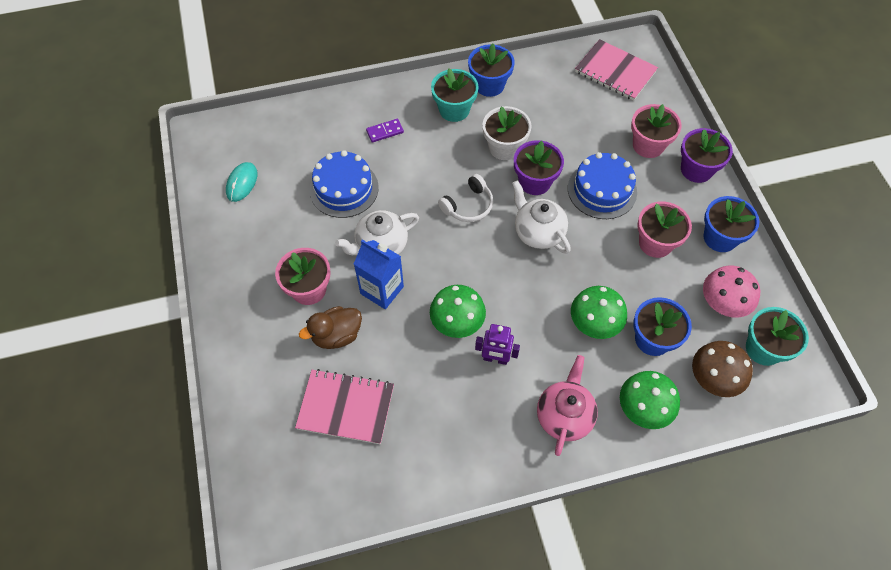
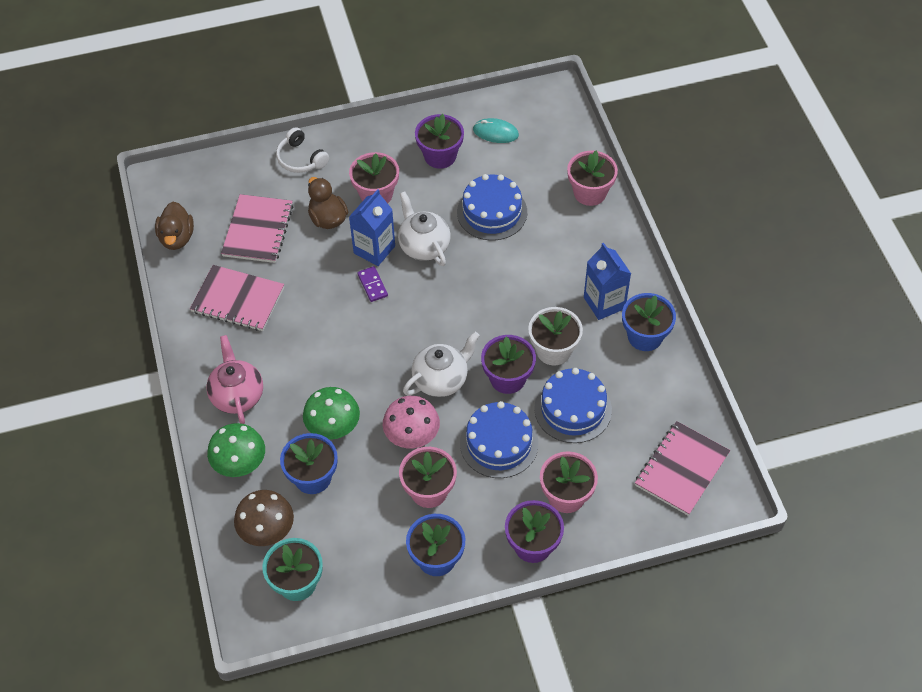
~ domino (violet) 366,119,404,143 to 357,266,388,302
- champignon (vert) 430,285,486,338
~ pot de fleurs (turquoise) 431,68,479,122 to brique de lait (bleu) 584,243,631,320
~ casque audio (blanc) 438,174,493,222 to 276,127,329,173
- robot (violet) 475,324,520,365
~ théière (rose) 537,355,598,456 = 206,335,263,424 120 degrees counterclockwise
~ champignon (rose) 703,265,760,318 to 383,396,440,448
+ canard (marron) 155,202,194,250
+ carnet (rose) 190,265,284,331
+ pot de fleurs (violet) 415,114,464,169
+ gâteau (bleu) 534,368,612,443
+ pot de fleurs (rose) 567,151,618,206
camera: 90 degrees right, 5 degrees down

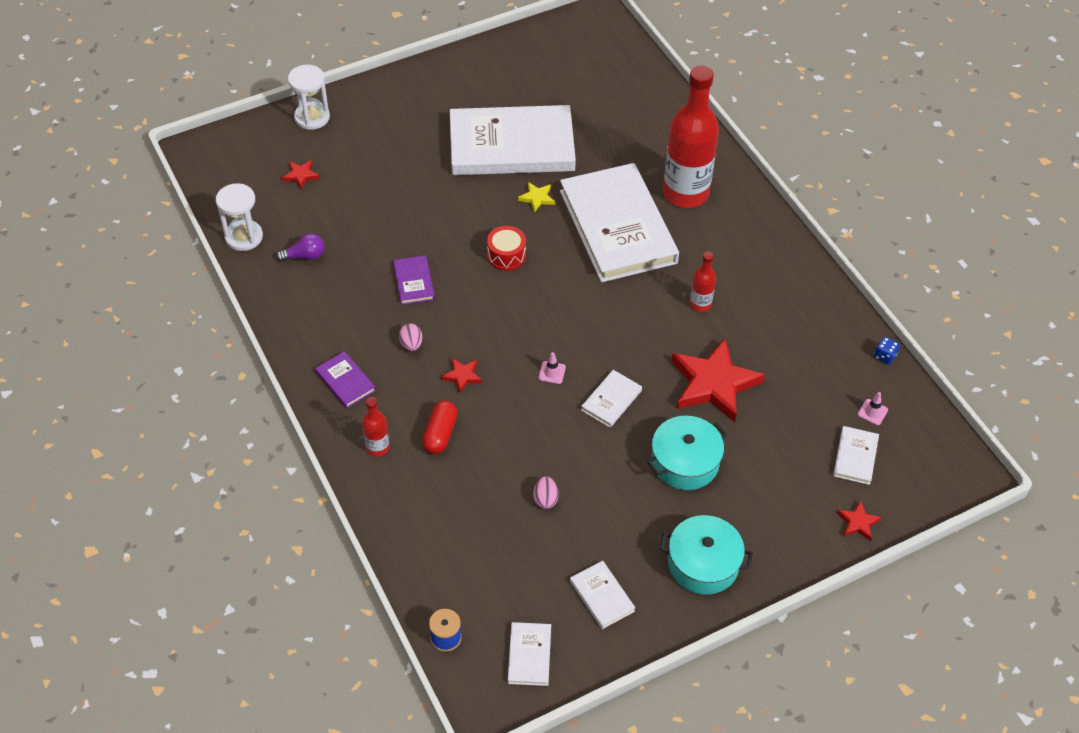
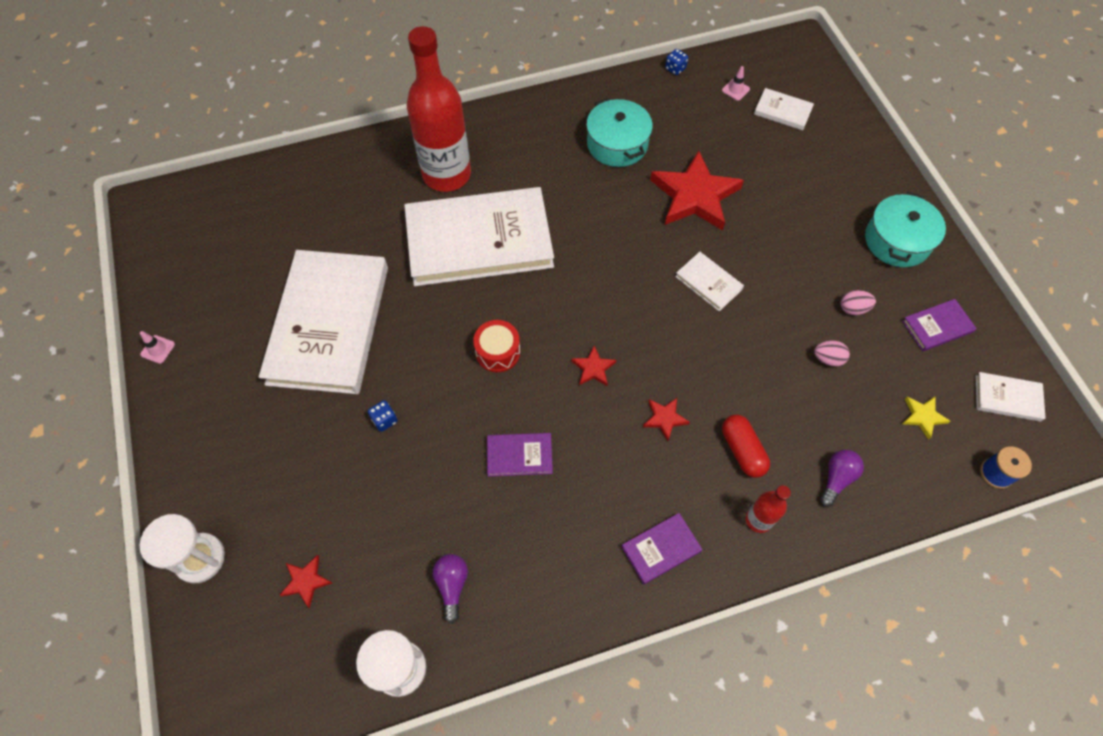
~ œuf (rose) 399,324,422,351 to 840,290,876,315
~ gélule (rouge) 422,400,458,454 = 722,415,770,478 45 degrees clockwise
~ étoile (jaune) 518,182,555,213 to 902,396,950,440
~ cône de chantier (rose) 539,352,566,384 to 140,331,175,364
~ livre (blanc) 570,561,635,629 to livre (violet) 902,299,977,351
~ marmite (turquoise) 647,416,727,490 to 586,98,653,167
- bouteille (rouge) 690,252,716,312
~ étoile (rouge) 837,500,882,541 to 571,345,616,386
+ dé (bleu) 368,400,398,432
+ ampoule (violet) 820,450,864,507
camera: 80 degrees left, 10 degrees up

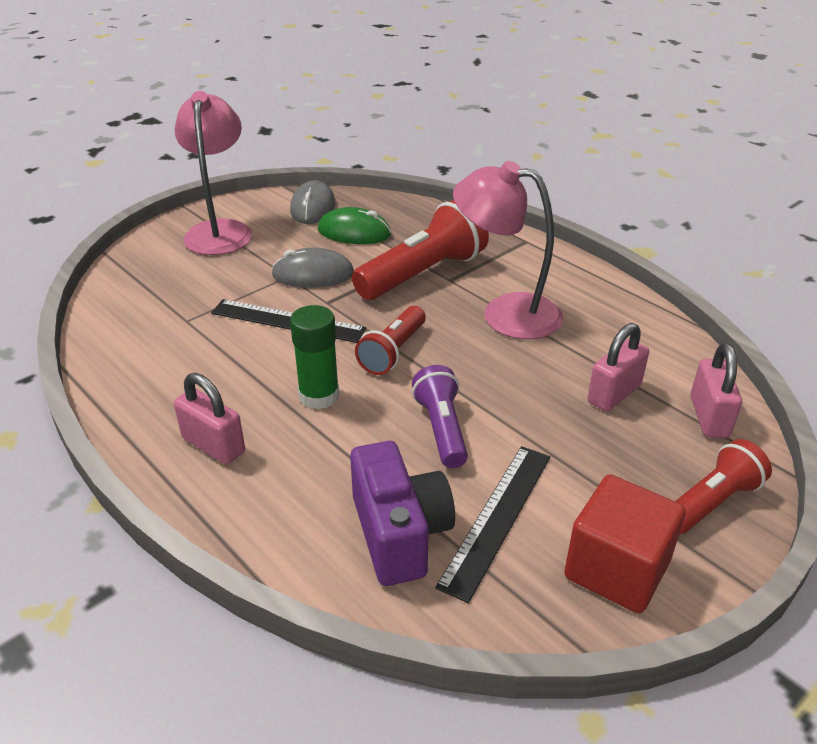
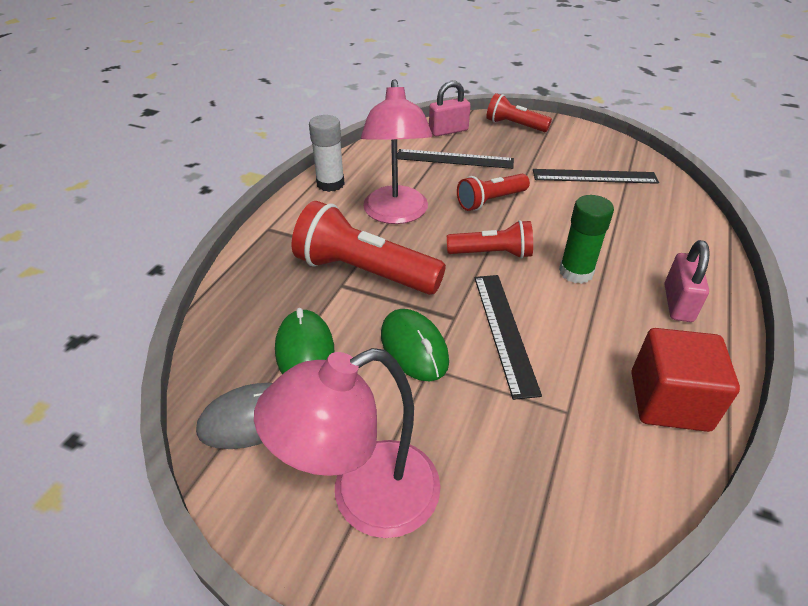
~ souris (gris) 271,248,354,288 to souris (vert) 381,309,449,381
- appareil photo (violet) 350,441,455,586
- lampe de poche (violet) 412,365,468,468
~ cube (rouge) 564,474,686,613 to 631,328,740,432
~ cadenas (rose) 588,323,649,411 to règle (noir) 397,149,514,169
+ bâton de colle (blanc) 309,115,345,192
+ lampe de poche (rouge) 457,174,530,211
camera: 115 degrees left, 5 degrees up

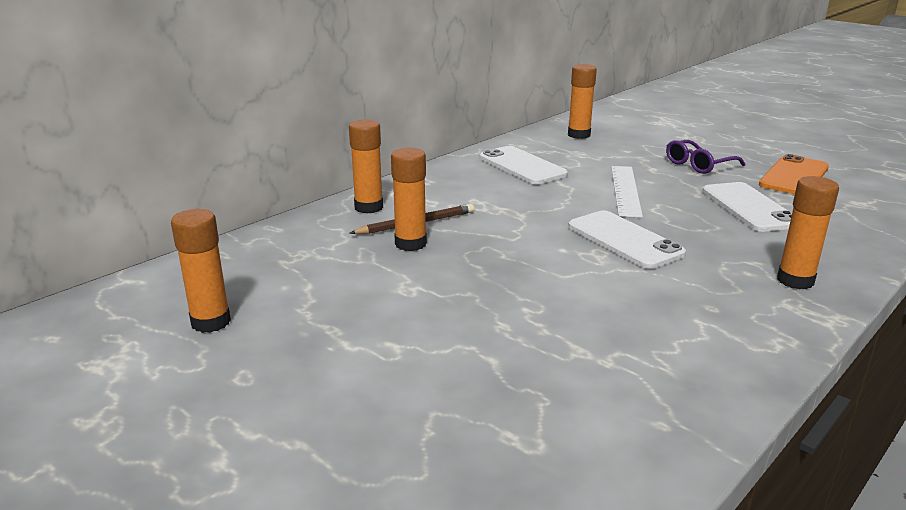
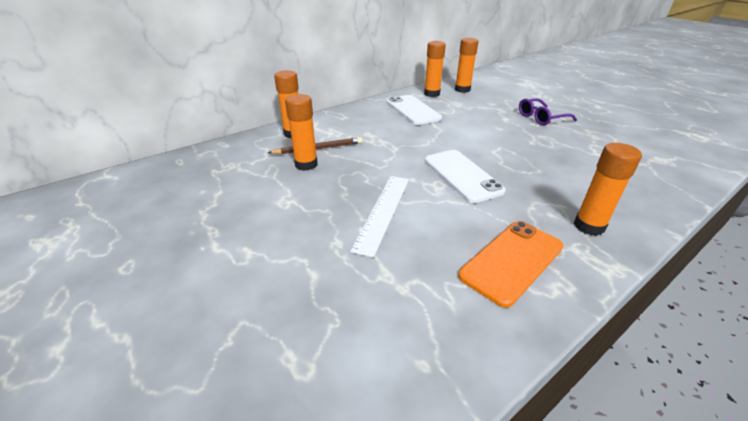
~ bâton de colle (orange) 171,209,231,333 to 424,41,446,97
~ règle (blanc) 611,166,643,218 to 350,176,409,258
- téléphone (blanc) 702,182,792,232
~ téléphone (orange) 759,154,829,194 to 458,221,564,308
camera: 10 degrees right, 10 degrees up

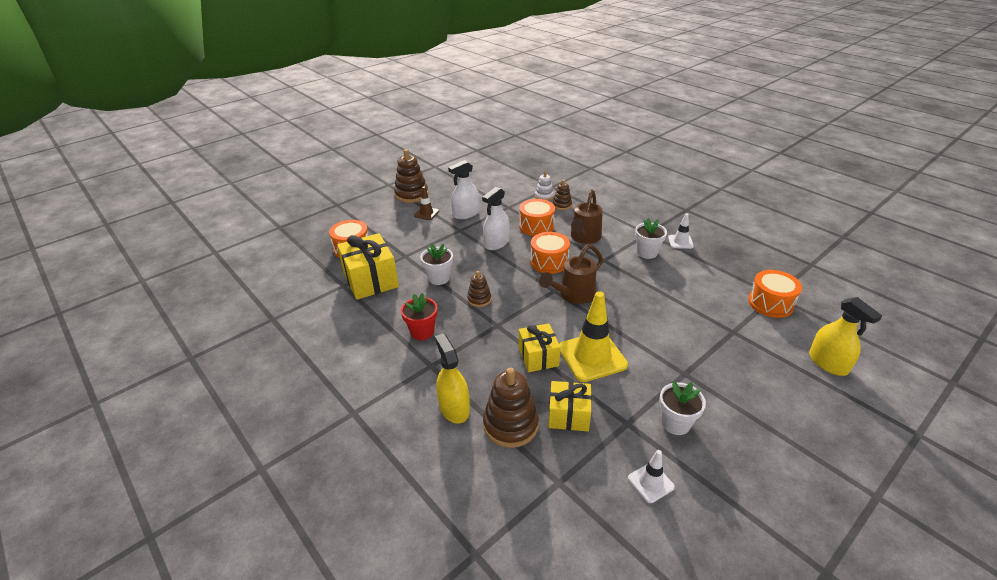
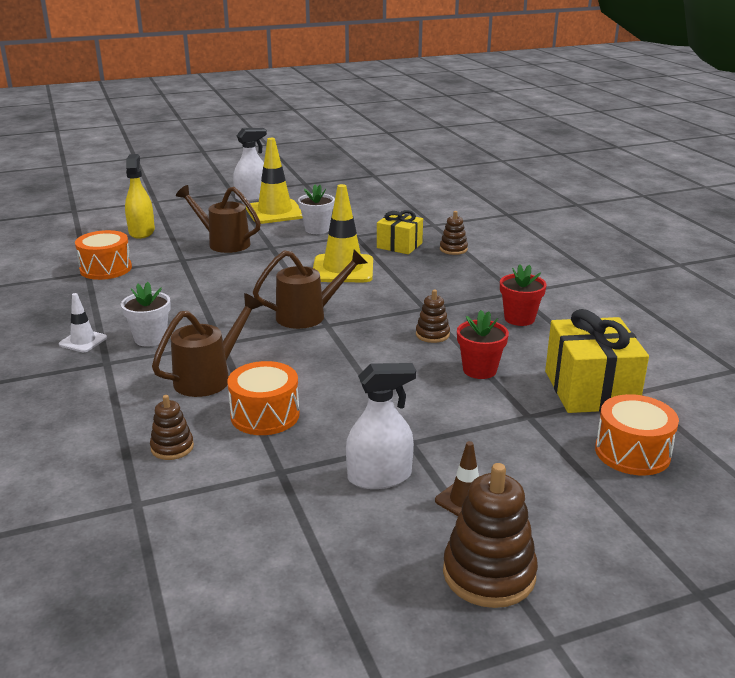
~ pot de fleurs (blanc) 420,243,453,285 to pot de fleurs (rouge) 457,310,509,379
- vaporisateur (jaune) 435,333,470,424
~ vaporisateur (blanc) 482,187,510,250 to 233,128,267,201
~ jouet à empiler (marron) 483,368,539,448 = 440,211,468,255 x0.56
- cadeau (jaune) 519,323,560,372
- tambour (orange) 530,232,570,274
- jouet à empiler (blanc) 535,171,554,201
- cône de chantier (blanc) 628,450,675,503
+ arrosoir (marron) 176,185,261,253
+ cône de chantier (jaune) 246,138,303,224
camera: 160 degrees left, 10 degrees down

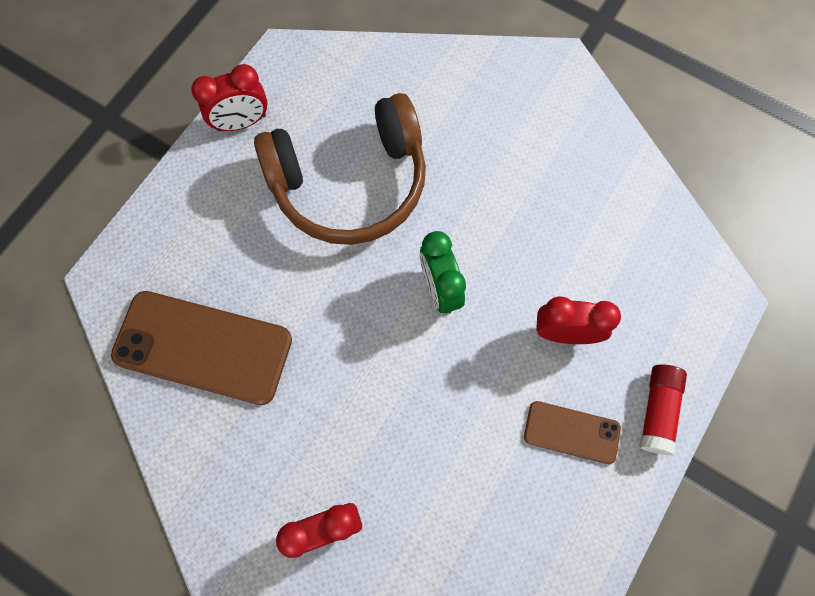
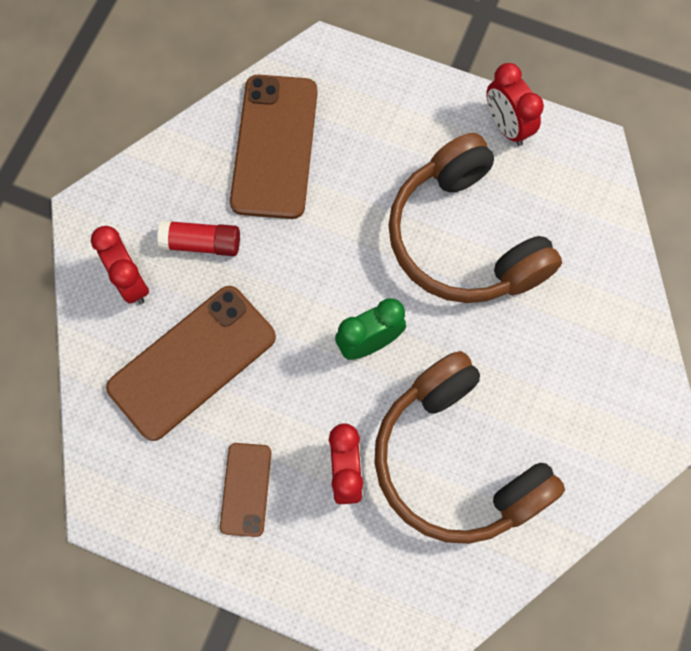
~ bâton de colle (rouge) 640,364,687,456 to 157,220,240,256
+ téléphone (marron) 106,286,276,441
+ casque audio (marron) 374,351,565,544
camera: 80 degrees right, 0 degrees up

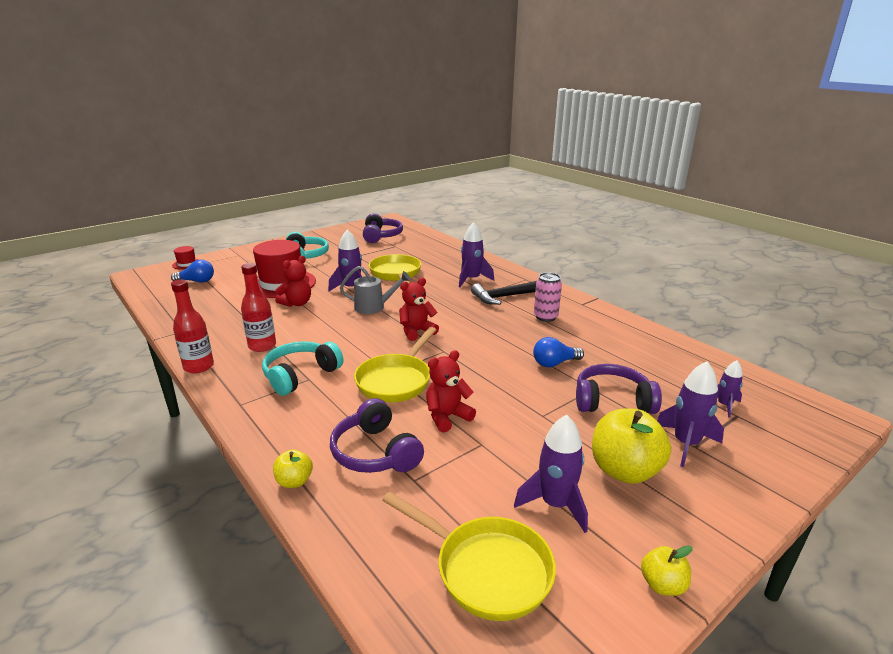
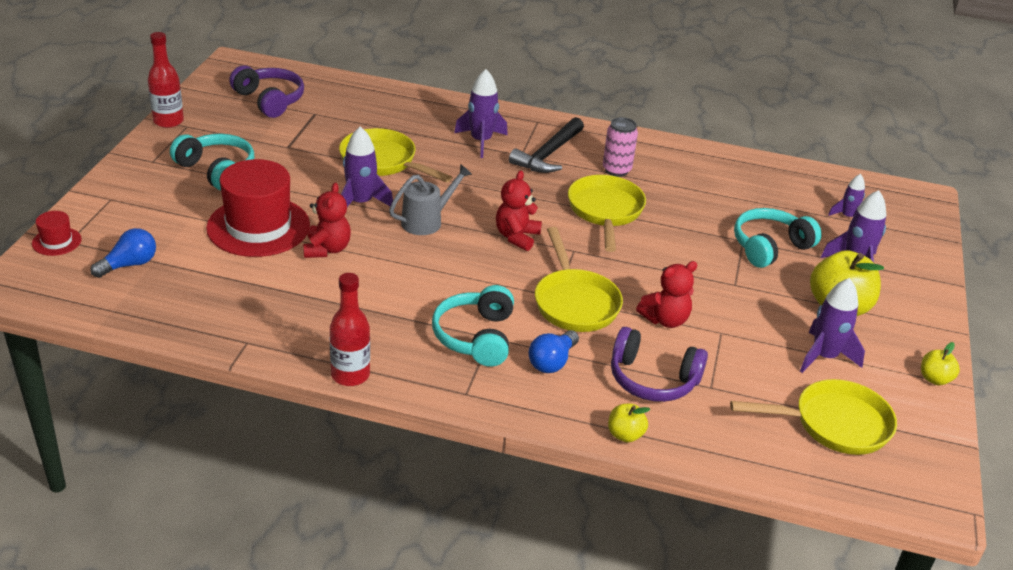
~ bouteille (rouge) 241,263,276,352 to 148,32,184,128
~ ours en peluche (rouge) 426,350,476,433 = 636,261,697,328 135 degrees counterclockwise
~ ampoule (bleu) 533,337,584,367 to 529,330,579,373
~ casque audio (violet) 576,364,662,414 to casque audio (turquoise) 734,208,822,268
+ poêle (jaune) 568,175,646,252
camera: 40 degrees left, 10 degrees up

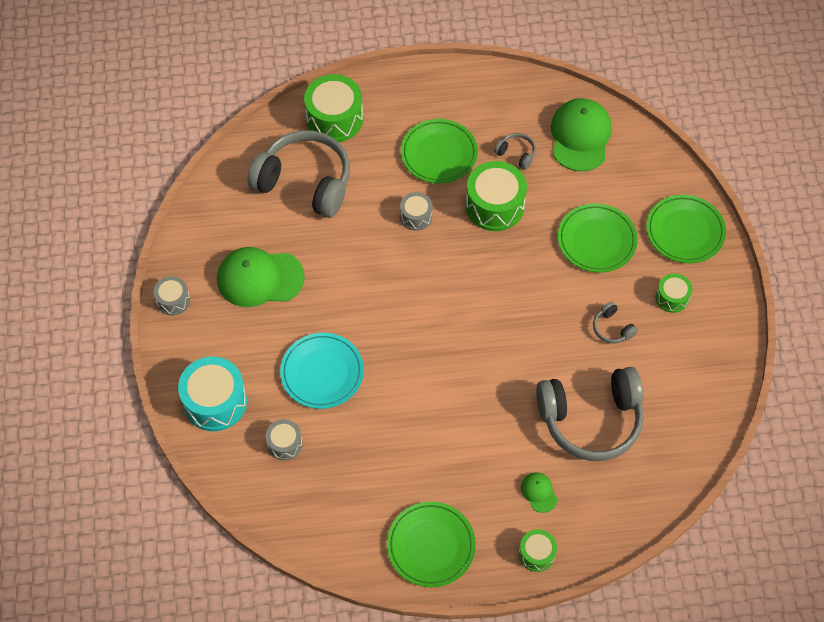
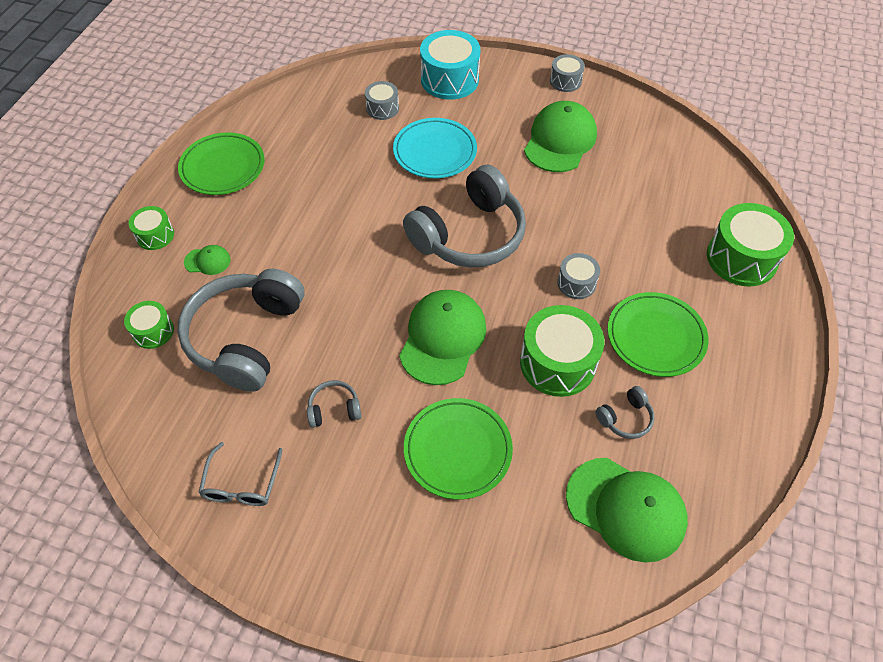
~ casque audio (gris) 247,130,350,218 to 403,165,526,268
- assiette (vert) 646,195,726,263
~ tambour (vert) 656,273,693,313 to 124,301,174,349
+ lunettes (gris) 198,442,283,506
+ casquette (vert) 399,290,487,385
camera: 115 degrees right, 5 degrees down

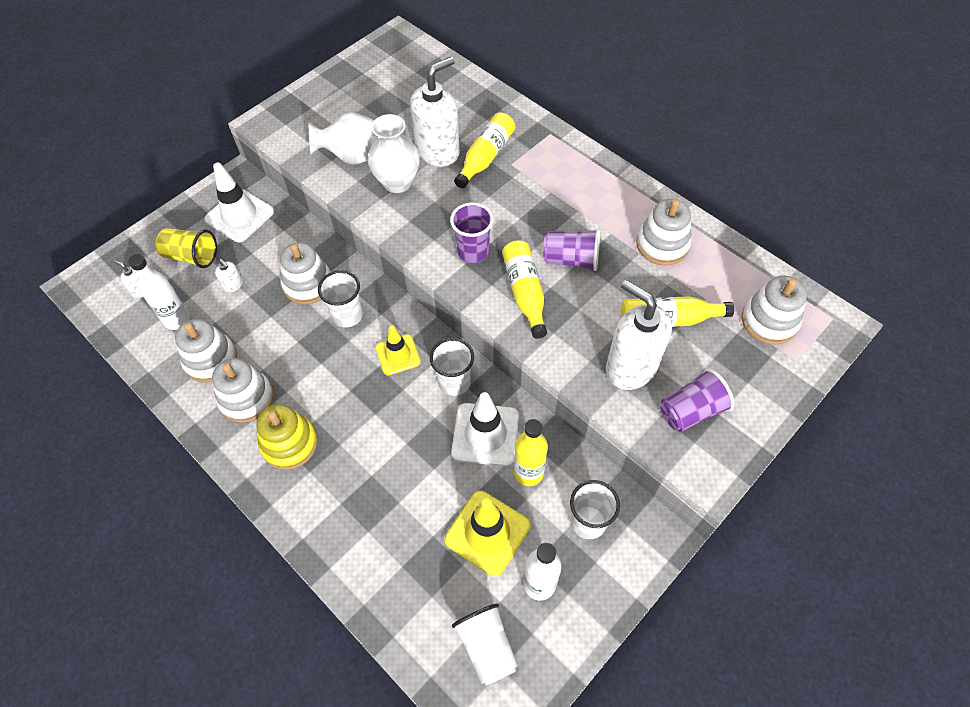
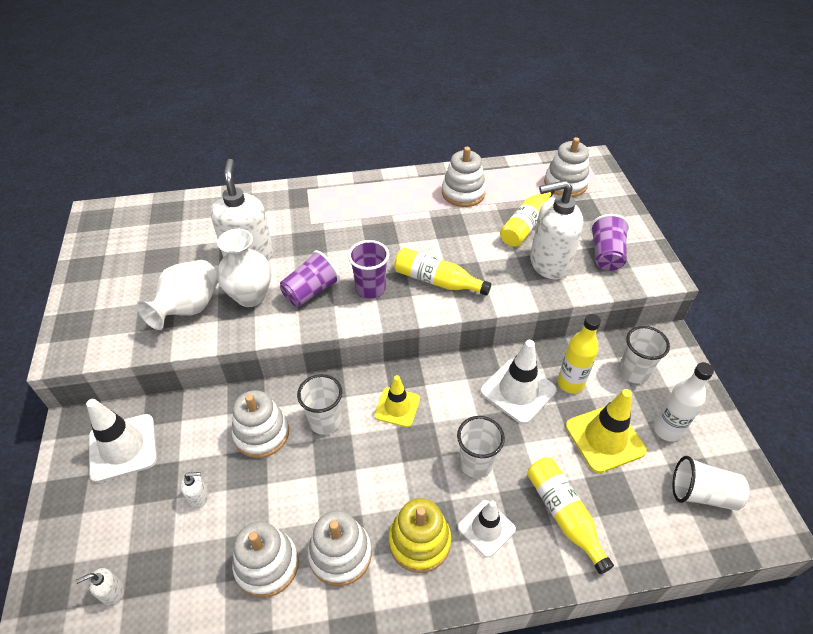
- bouteille (blanc) 128,254,190,330
- gobelet (jaune) 155,228,217,268
~ gobelet (blanc) 430,338,474,396 to 457,416,505,478
~ bouteille (jaune) 454,112,515,188 to 527,457,614,574
~ gobelet (violet) 543,228,600,271 to 280,250,340,307
+ cône de chantier (blanc) 458,500,516,557
camera: 55 degrees left, 10 degrees down

